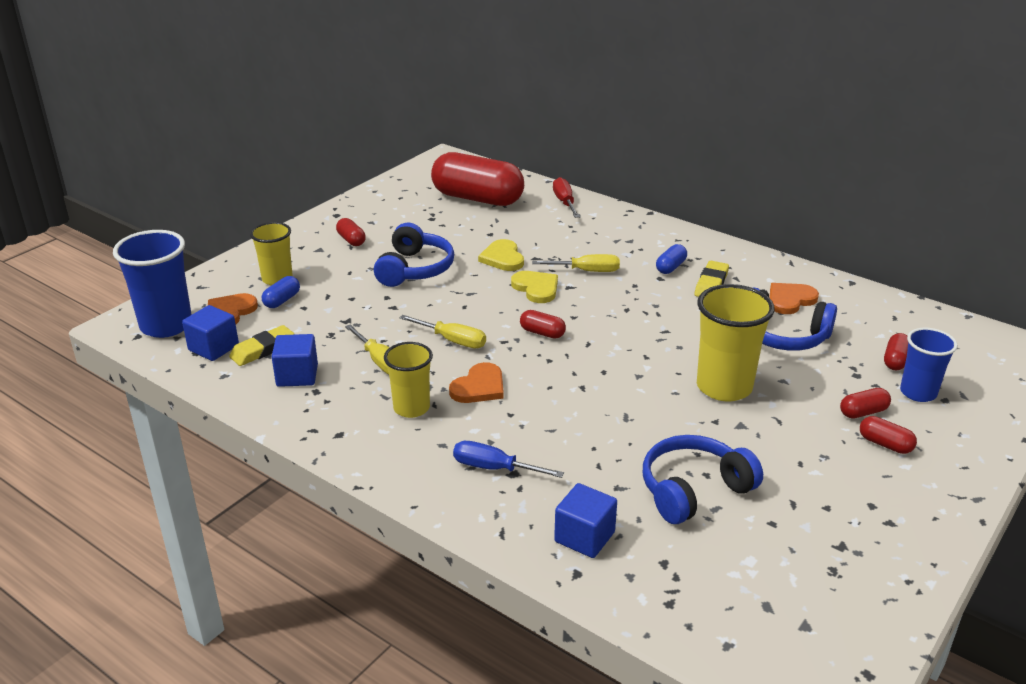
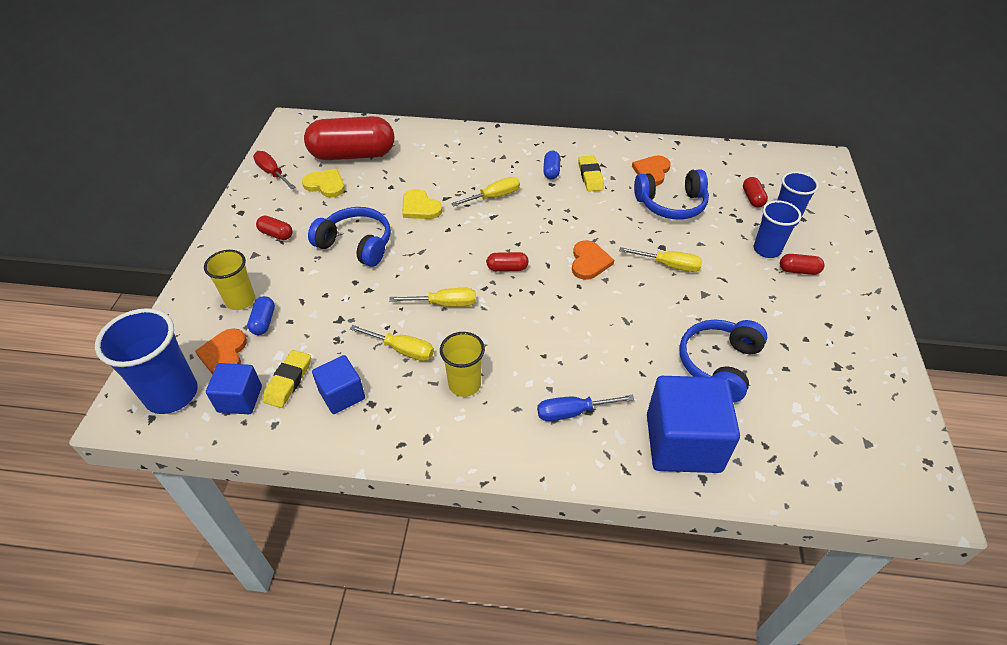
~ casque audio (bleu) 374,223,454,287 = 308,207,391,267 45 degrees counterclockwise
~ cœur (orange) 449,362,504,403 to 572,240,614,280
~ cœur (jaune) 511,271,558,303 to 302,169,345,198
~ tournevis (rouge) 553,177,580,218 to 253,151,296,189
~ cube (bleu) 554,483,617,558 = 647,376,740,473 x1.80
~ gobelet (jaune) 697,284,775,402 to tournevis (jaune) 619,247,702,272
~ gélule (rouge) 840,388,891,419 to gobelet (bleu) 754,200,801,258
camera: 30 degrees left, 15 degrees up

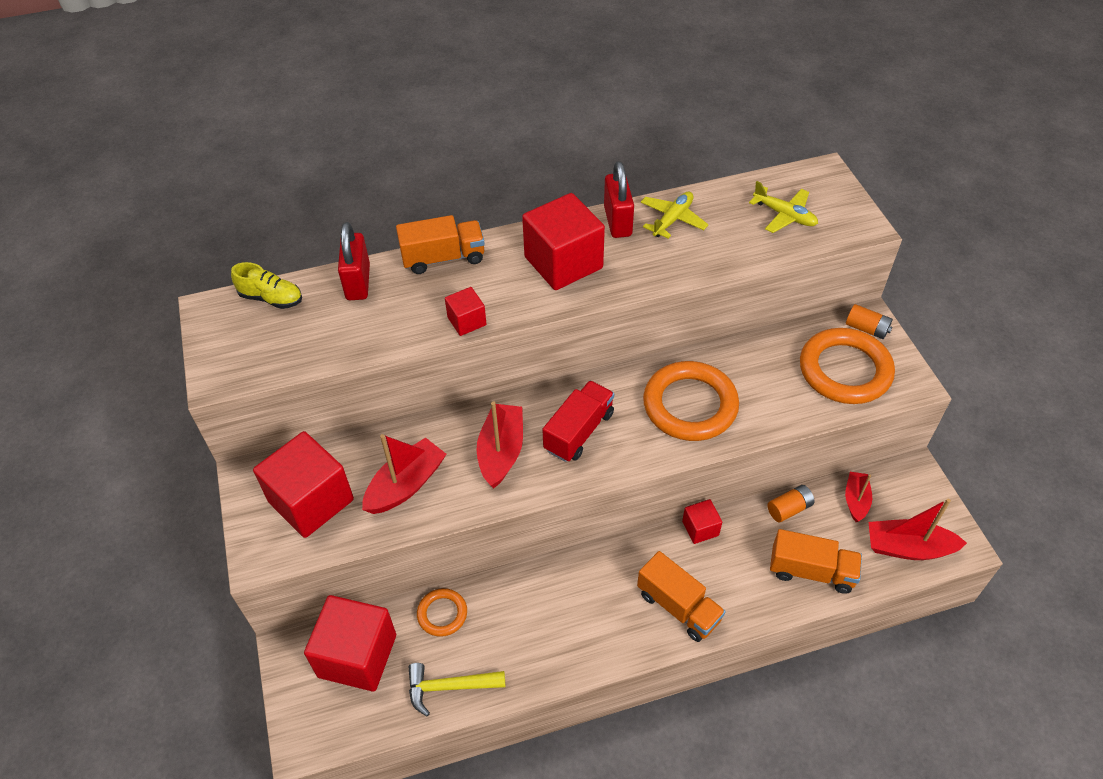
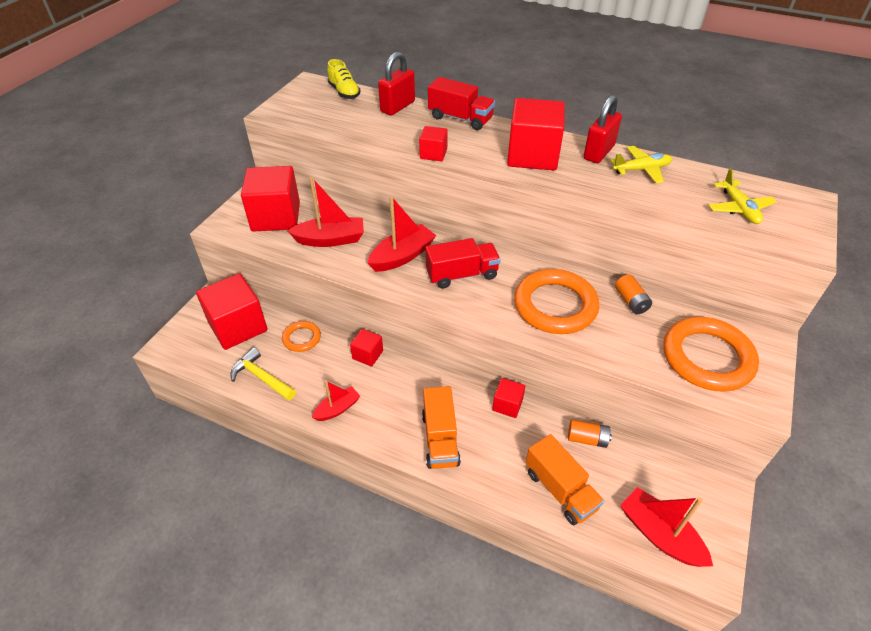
~ camion (orange) 396,215,485,274 to camion (rouge) 428,77,495,130
~ bateau (rouge) 845,472,872,522 to 312,381,360,421
~ pile (orange) 846,304,893,339 to 615,275,652,314
+ cube (rouge) 350,329,383,366
camera: 40 degrees right, 5 degrees down

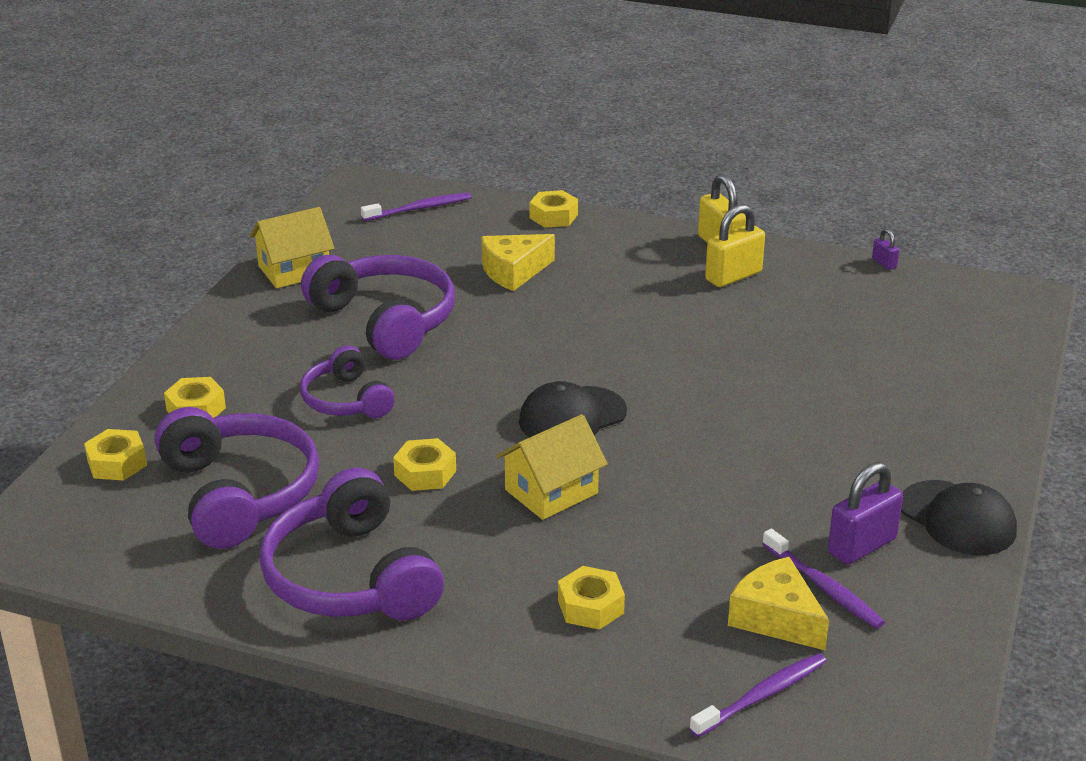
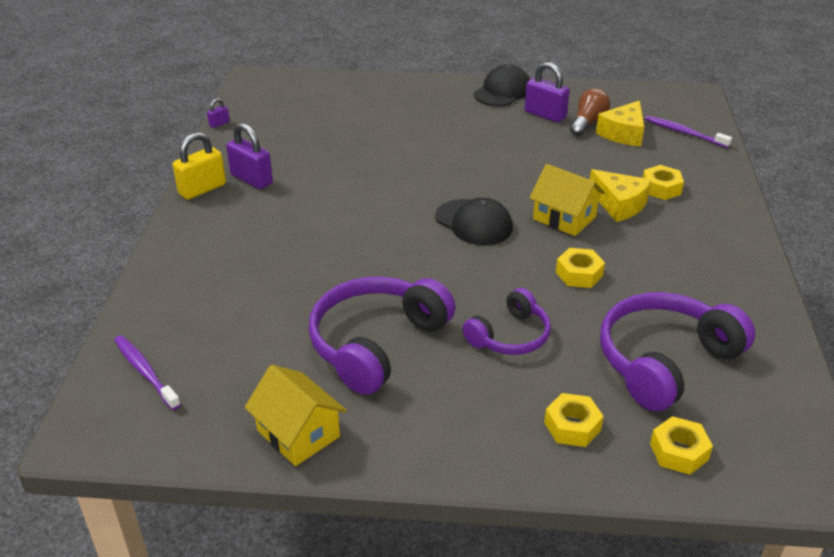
- casque audio (violet) 259,467,444,620
~ fromage (jaune) 481,234,555,291 to 590,169,651,222
- écrou (jaune) 529,190,578,228
~ cadenas (jaune) 705,204,765,287 to cadenas (violet) 226,123,273,189
~ brosse à dents (violet) 762,529,885,629 to ampoule (marron) 570,89,610,136
camera: 105 degrees left, 5 degrees up

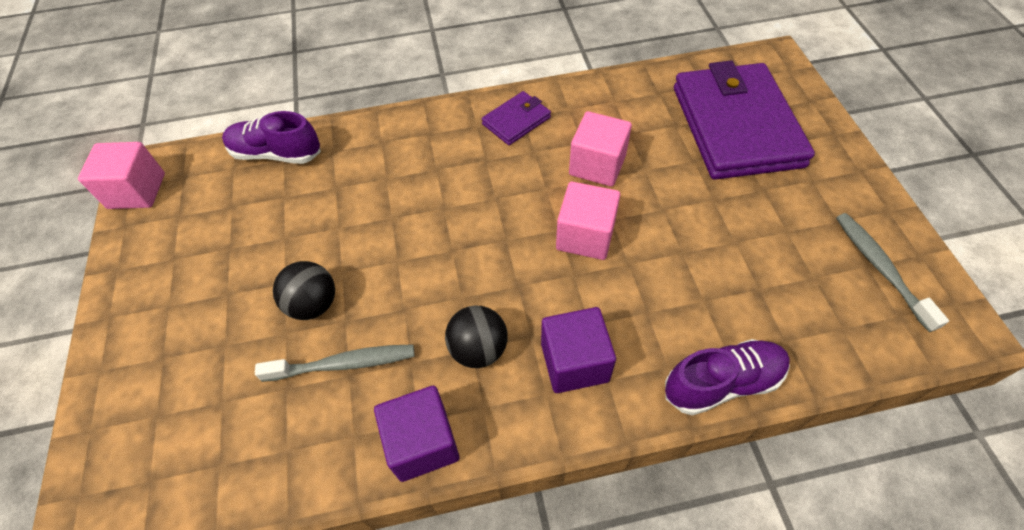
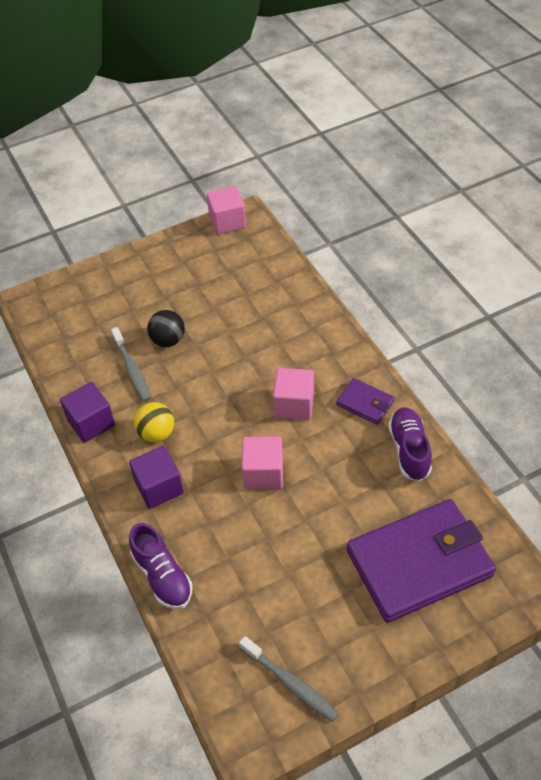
~ chaussure (violet) 222,111,321,164 to 388,407,432,482
~ balle (noir) 445,305,508,368 to balle (jaune) 134,402,174,442
~ cube (rose) 569,111,632,187 to 273,368,314,420
~ brosse à dents (gris) 836,213,949,332 = 239,636,339,722 75 degrees clockwise
camera: 75 degrees right, 5 degrees down

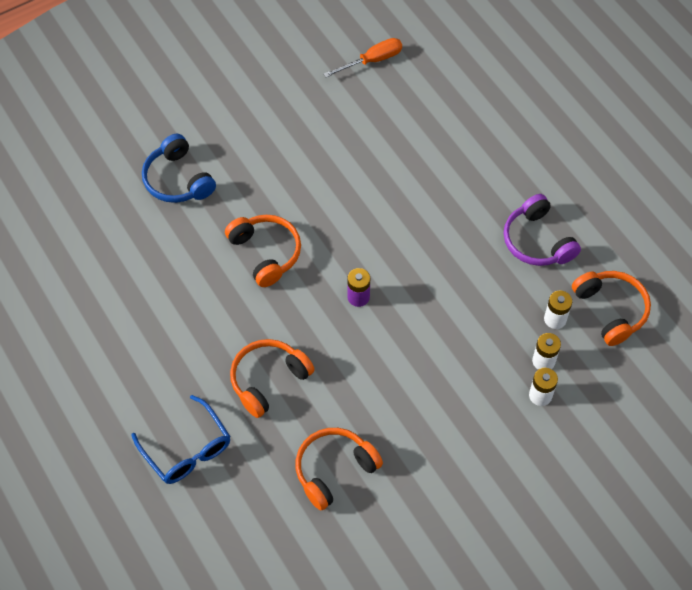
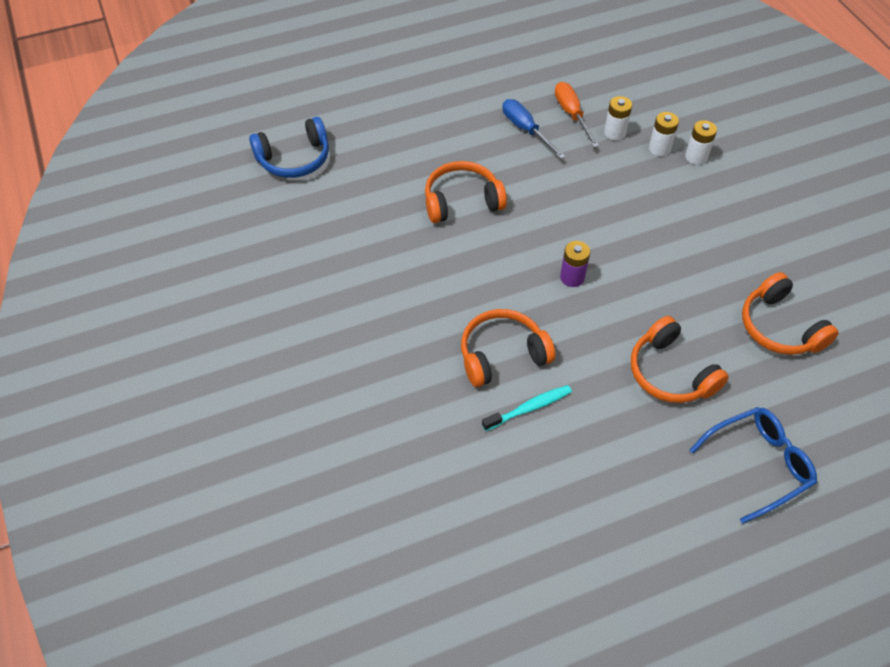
~ casque audio (bleu) 142,134,216,203 to 249,117,329,178
~ tournevis (orange) 324,38,402,77 to 555,82,599,147
~ casque audio (violet) 504,194,581,266 to tournevis (bleu) 503,99,566,159
~ casque audio (orange) 572,271,651,346 to 425,161,507,223
+ brosse à dents (turquoise) 482,385,572,431
camera: 80 degrees left, 5 degrees down

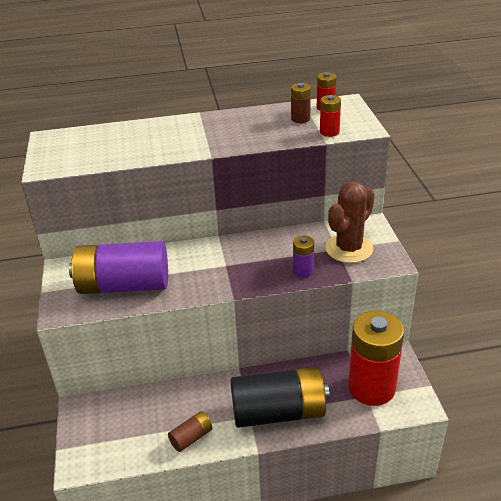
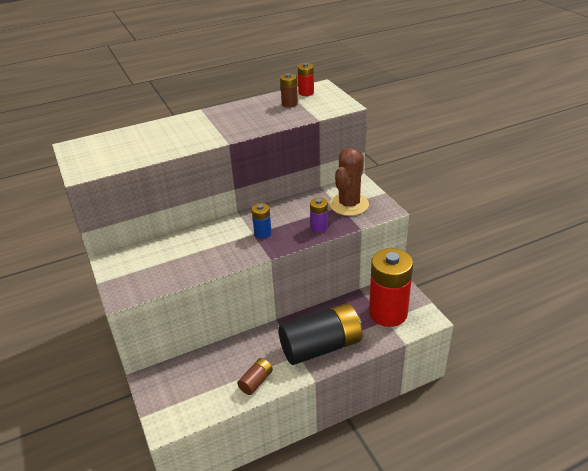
- pile (violet) 69,241,168,294
- pile (rouge) 320,95,341,137
+ pile (bleu) 252,203,272,239
camera: 15 degrees left, 0 degrees up

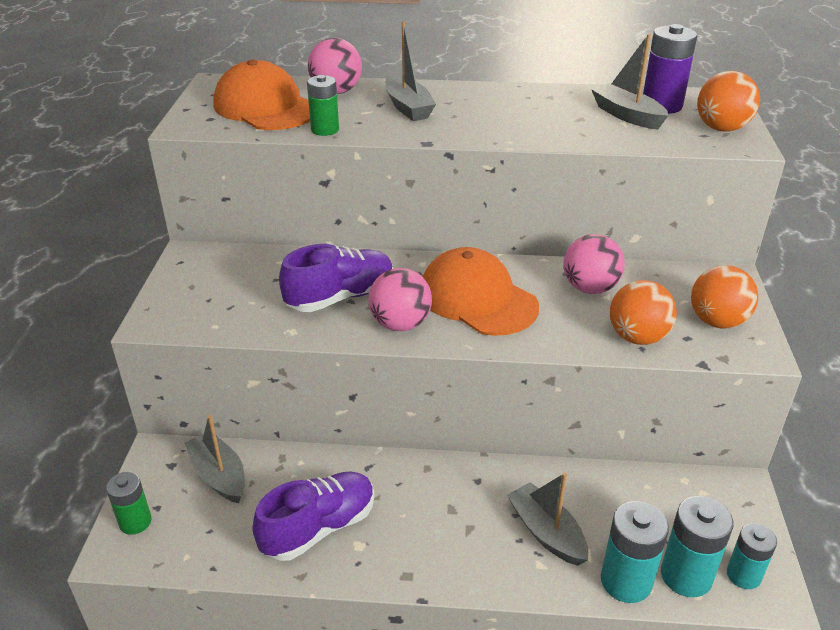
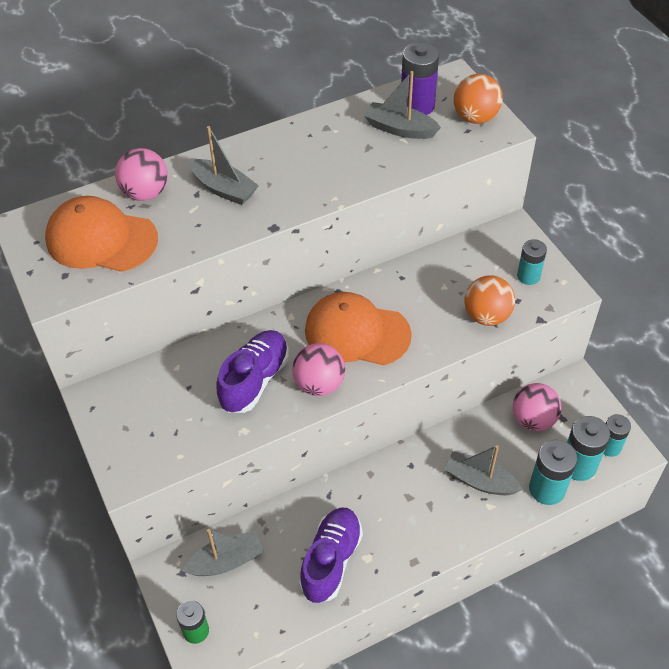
~ bateau (gris) 185,415,245,503 = 182,529,264,576 135 degrees clockwise
- pile (vert) 307,75,339,136
~ balle (rose) 563,234,625,294 to 513,383,561,431
~ balle (orange) 691,265,758,328 to pile (turquoise) 517,239,547,285
camera: 30 degrees left, 15 degrees up

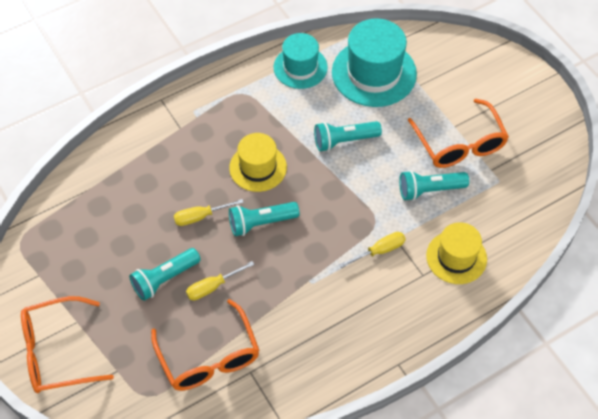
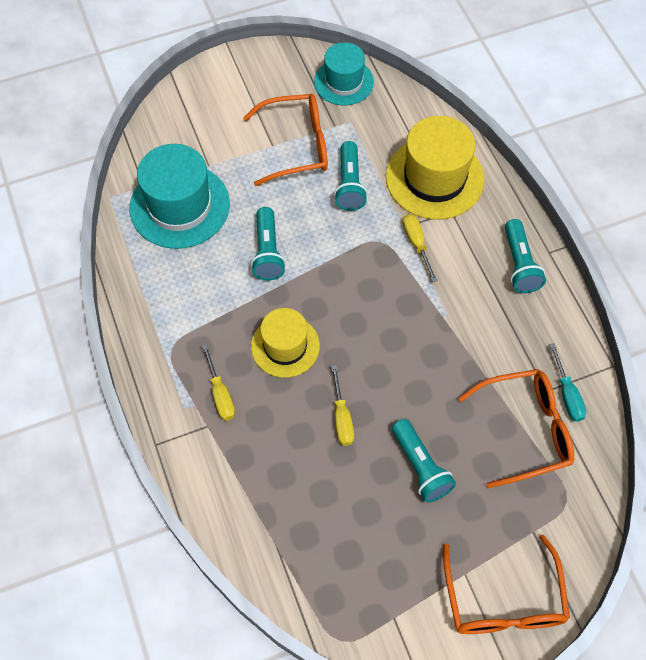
~ tournevis (jaune) 186,261,255,301 to 202,344,235,421
~ lampe de poche (turquoise) 229,202,300,236 to 505,219,546,293
~ chapeau (turquoise) 273,33,328,89 to 314,42,374,106
~ chapeau (jaune) 426,222,487,284 = 386,116,485,220 x1.56
+ tournevis (turquoise) 549,343,586,421
camera: 80 degrees left, 5 degrees up

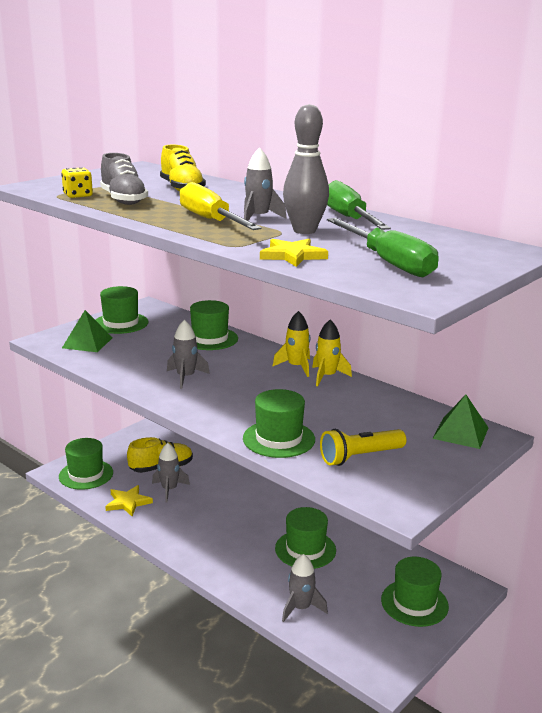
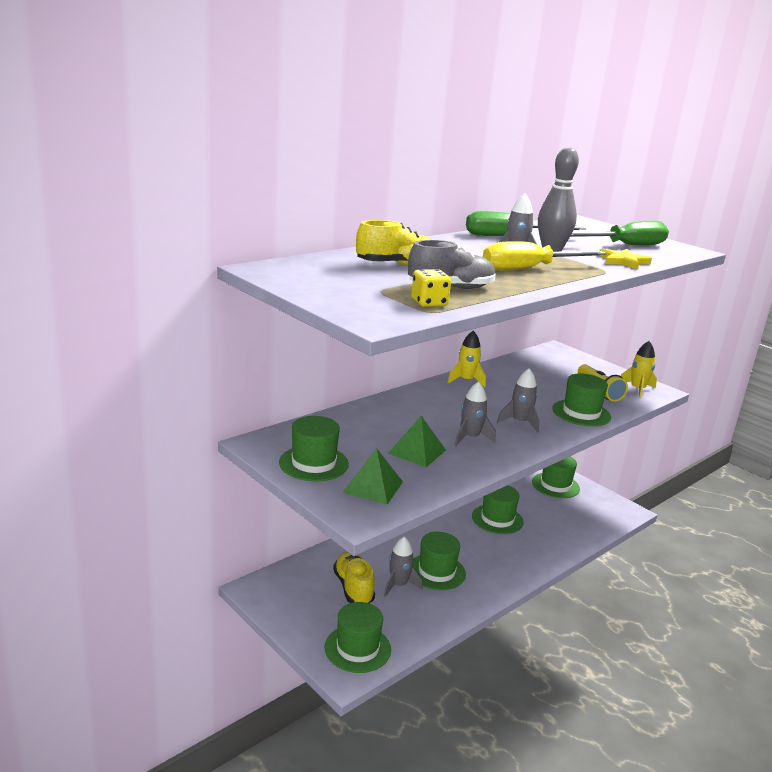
- étoile (jaune) 105,485,153,516
~ chapeau (vert) 190,300,238,350 to 413,532,466,590
~ fusée (jaune) 273,311,310,377 to 621,341,657,399
~ fusée (gris) 282,554,328,622 to 497,368,540,433
~ pyramide (vert) 432,395,488,449 to 388,416,446,467
camera: 85 degrees left, 0 degrees up

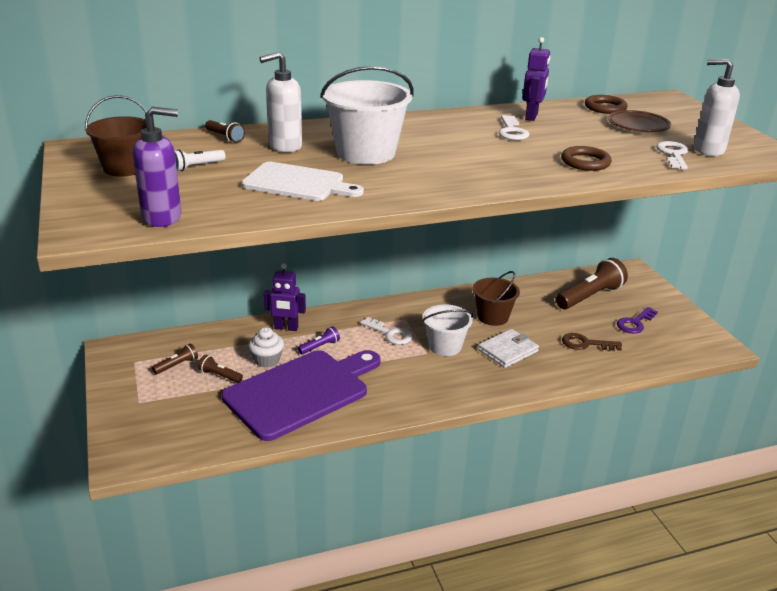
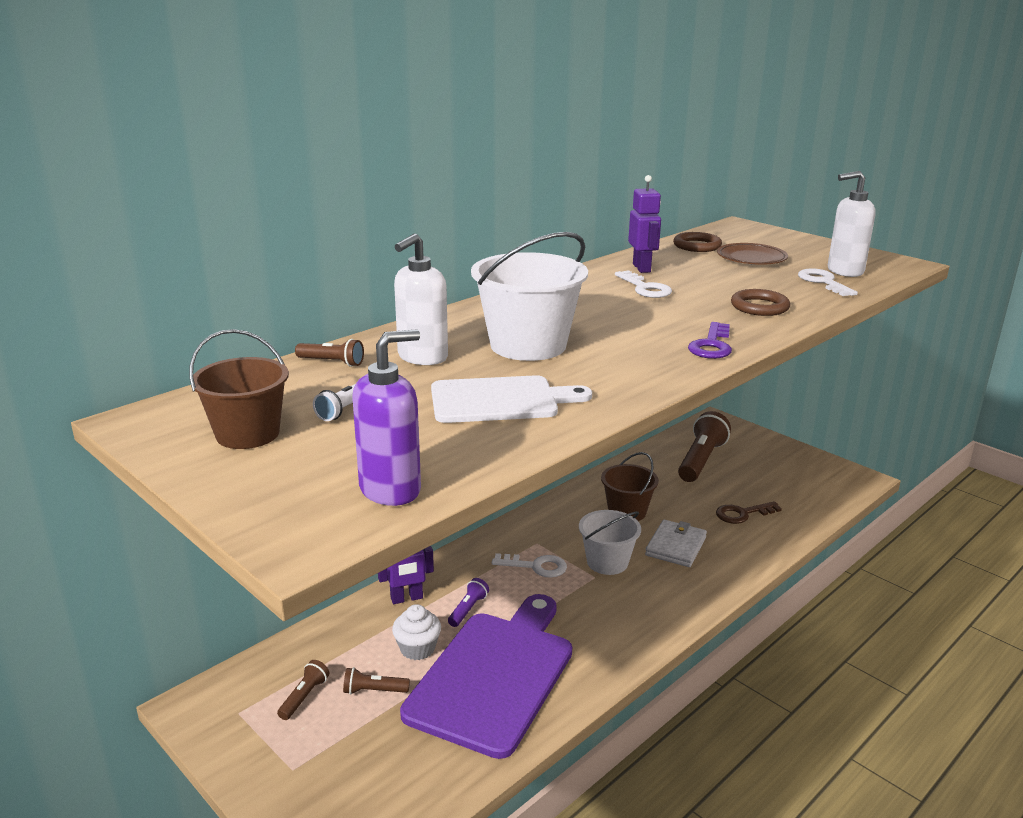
~ clé (violet) 617,307,658,334 to 688,322,732,359
camera: 25 degrees left, 5 degrees down

